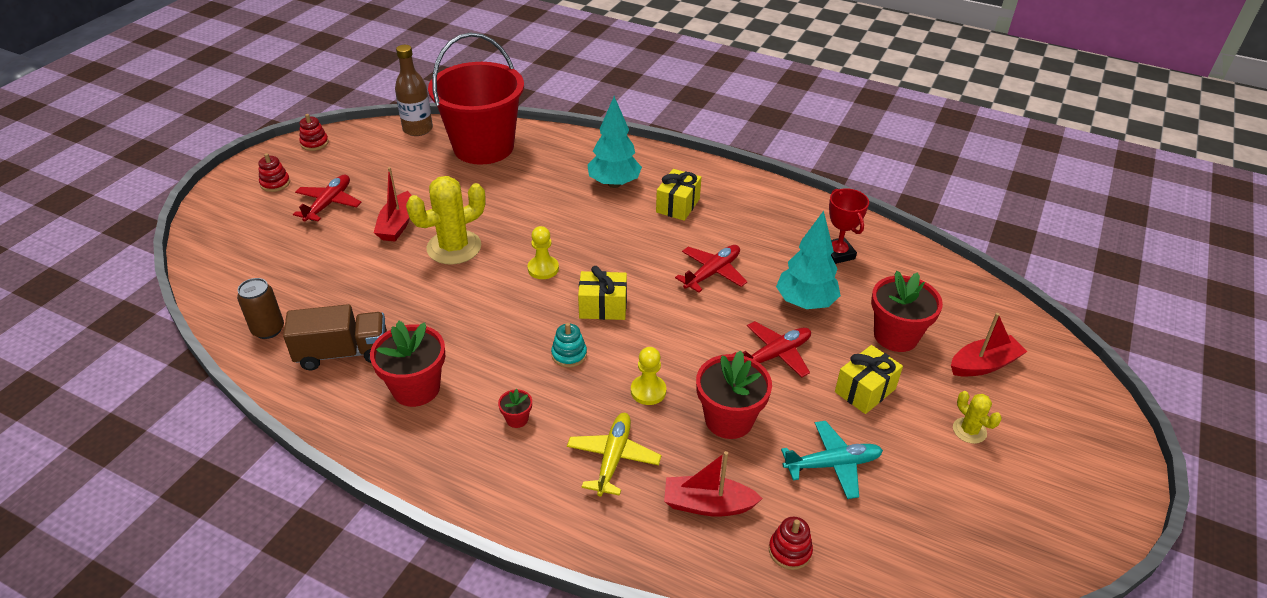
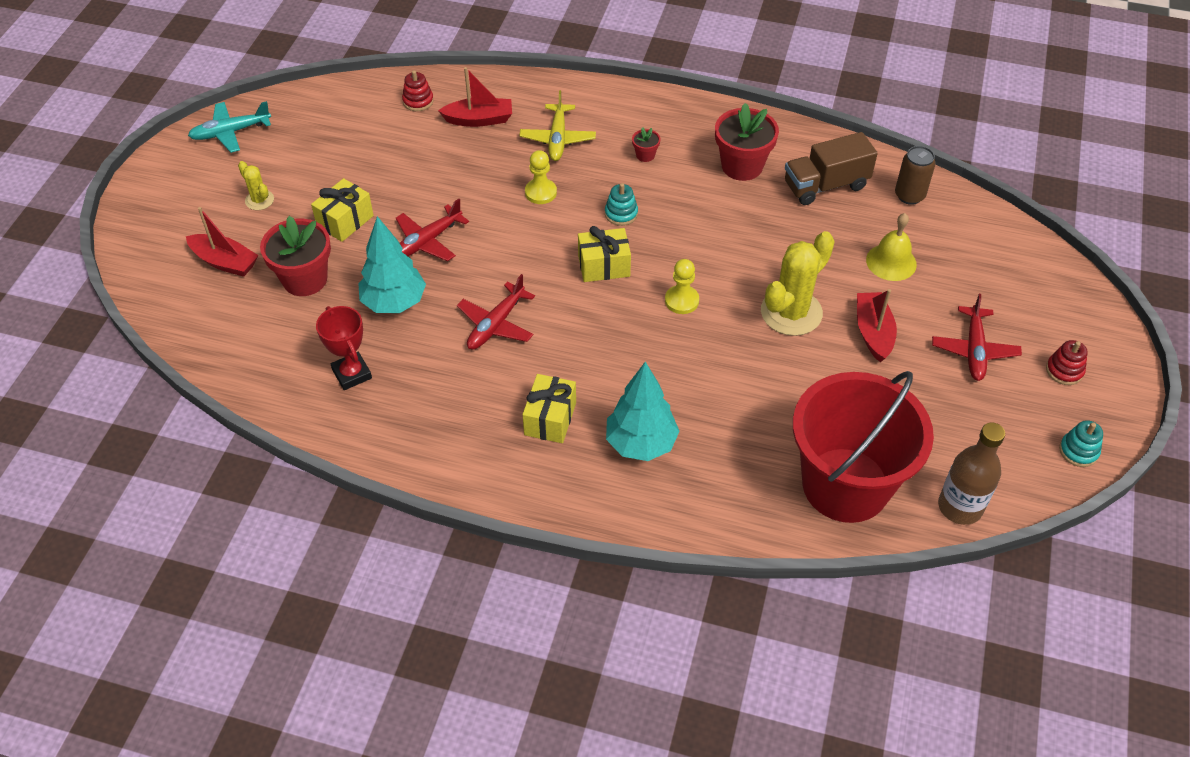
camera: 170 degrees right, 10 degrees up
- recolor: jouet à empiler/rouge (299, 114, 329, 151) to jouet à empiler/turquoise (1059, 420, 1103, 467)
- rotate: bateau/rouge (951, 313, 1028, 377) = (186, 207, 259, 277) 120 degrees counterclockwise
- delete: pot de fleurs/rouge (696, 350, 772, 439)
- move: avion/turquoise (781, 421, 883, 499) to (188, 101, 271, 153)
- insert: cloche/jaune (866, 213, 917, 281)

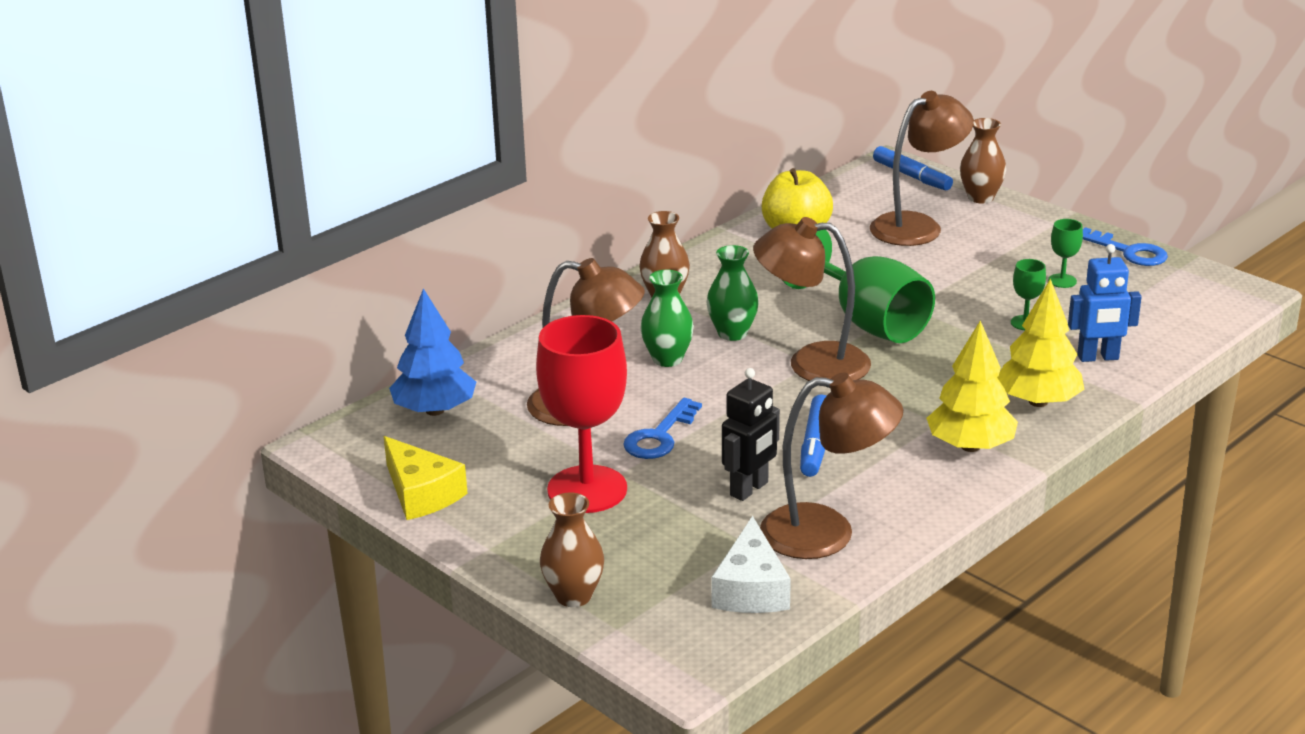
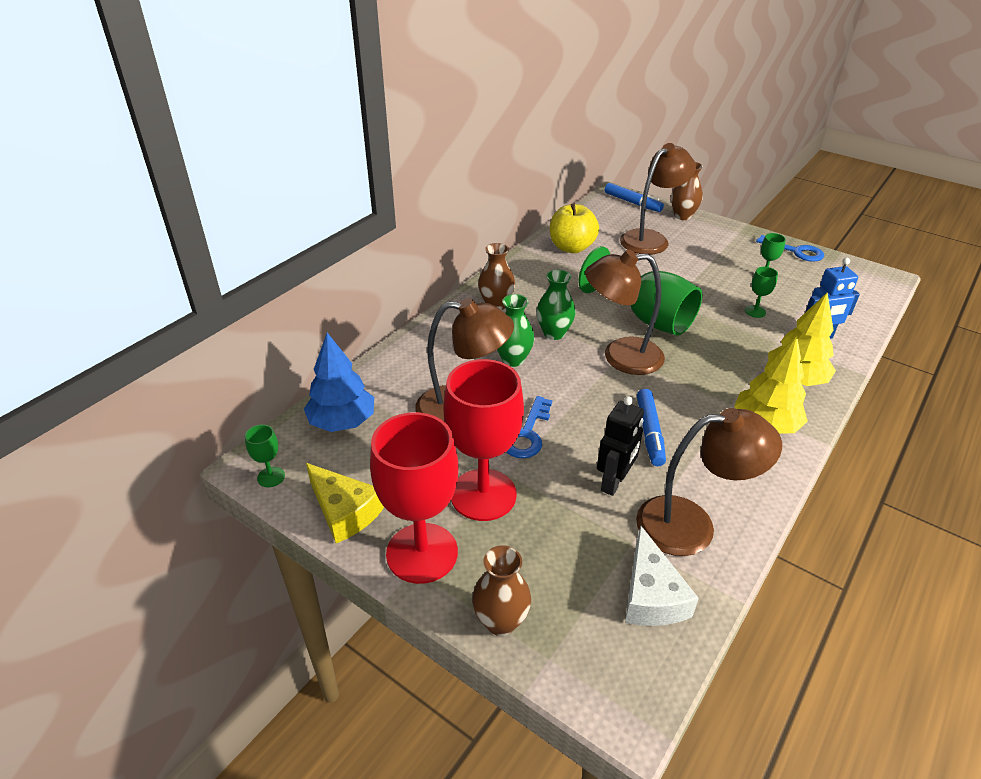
camera: 10 degrees left, 10 degrees up
- insert: verre à pied/rouge (370, 412, 458, 584)
- insert: verre à pied/vert (245, 425, 285, 487)

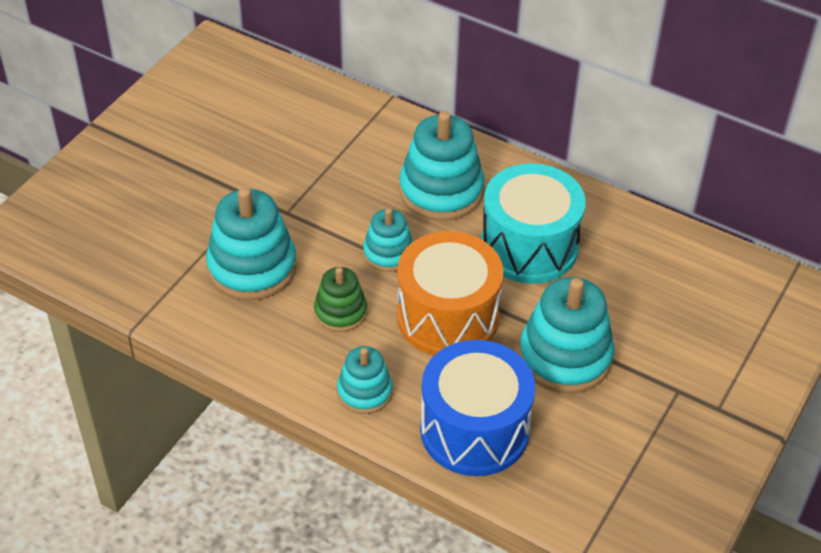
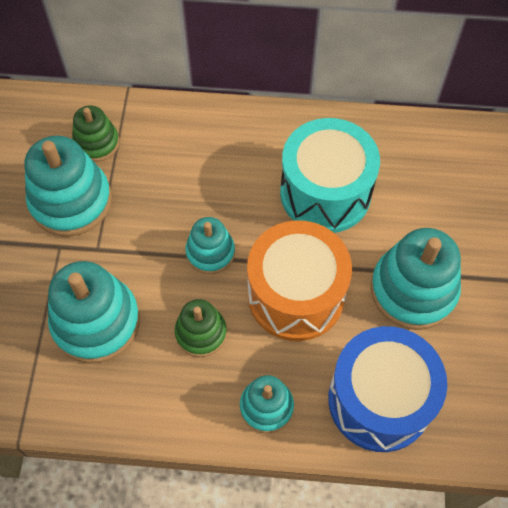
camera: 25 degrees left, 15 degrees up
- move: jouet à empiler/turquoise (399, 111, 484, 221) to (24, 136, 112, 237)
- insert: jouet à empiler/vert (72, 105, 120, 162)

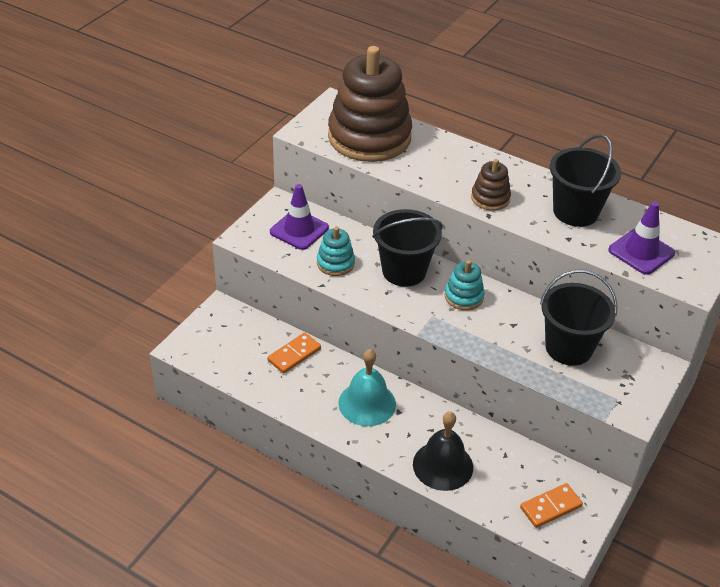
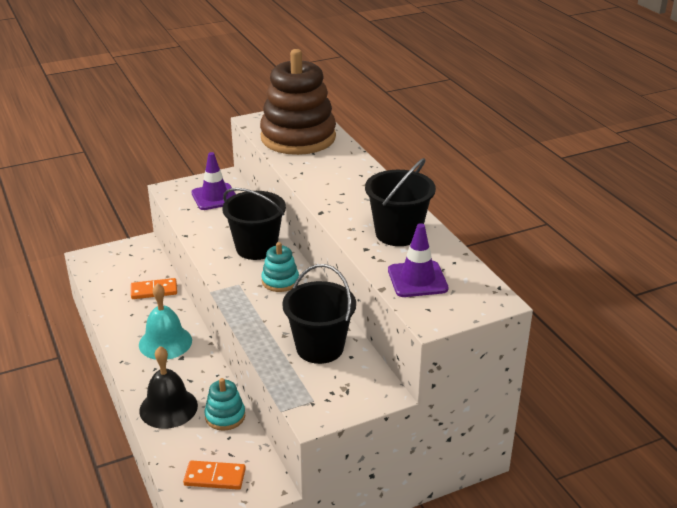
camera: 35 degrees right, 10 degrees down
- delete: jouet à empiler/marron (471, 159, 511, 211)
- move: jouet à empiler/turquoise (317, 227, 355, 276) to (204, 378, 245, 431)

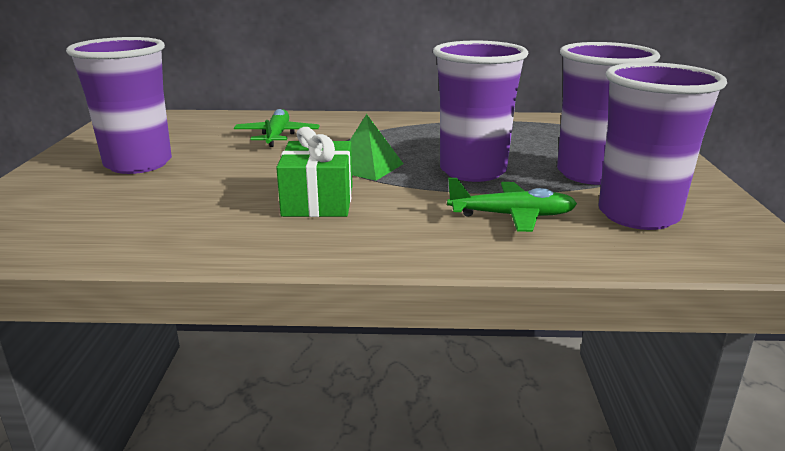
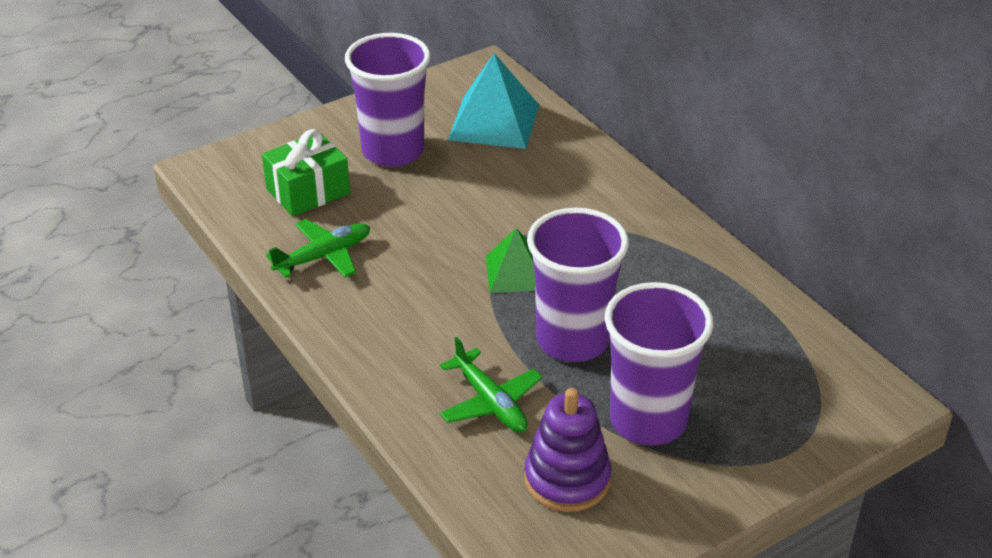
camera: 55 degrees right, 15 degrees up
- replace: gobelet/violet (598, 62, 727, 230) to jouet à empiler/violet (524, 388, 611, 512)
- move: avion/vert (234, 109, 320, 147) to (266, 219, 370, 278)
- move: cadeau/vert (276, 127, 353, 217) to (262, 129, 350, 216)
- insert: pyramide/turquoise (448, 53, 539, 149)

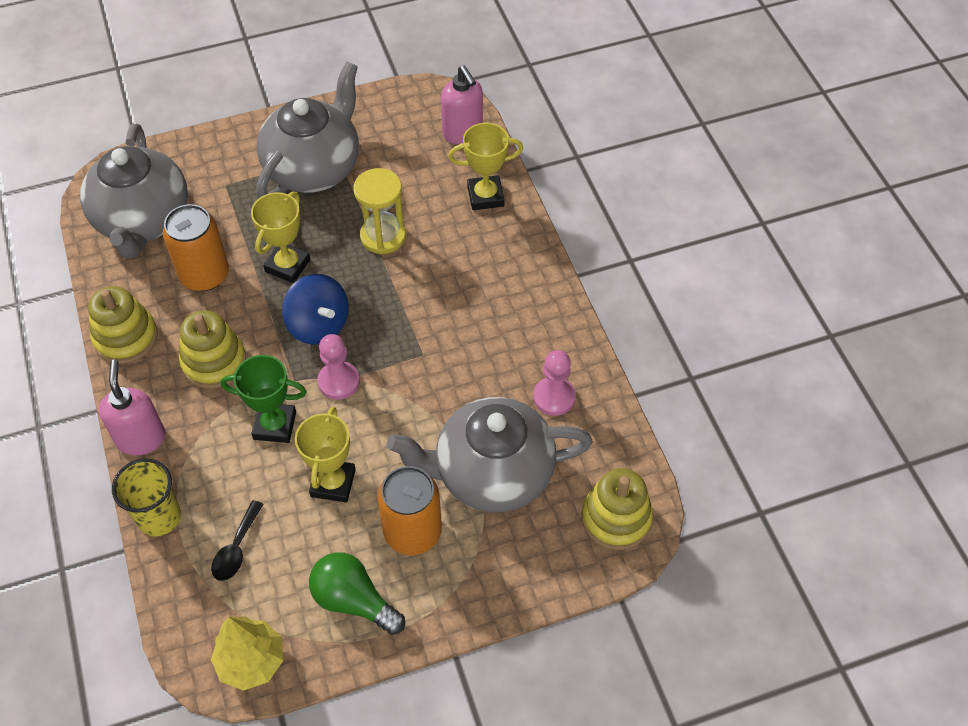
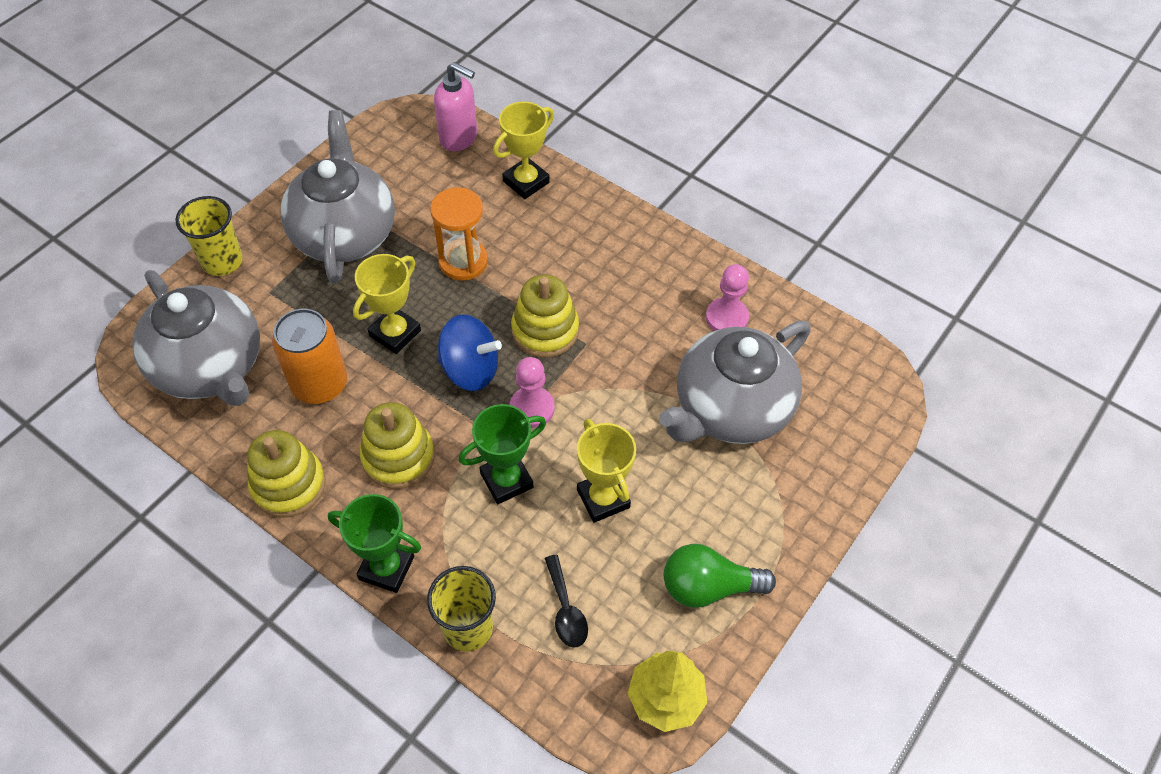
camera: 35 degrees left, 0 degrees up
- recolor: sablier/jaune (354, 168, 406, 254) to sablier/orange (430, 187, 488, 281)
- rotate: trophée/jaune (251, 192, 310, 283) = (353, 254, 421, 354) 45 degrees clockwise
- replace: distributeur de savon/rose (99, 359, 166, 455) to trophée/vert (328, 494, 421, 593)
- delete: canette/orange (377, 466, 442, 555)
- move: jouet à empiler/jaune (582, 468, 653, 550) to (511, 274, 579, 358)
- insert: gobelet/jaune (175, 196, 243, 276)

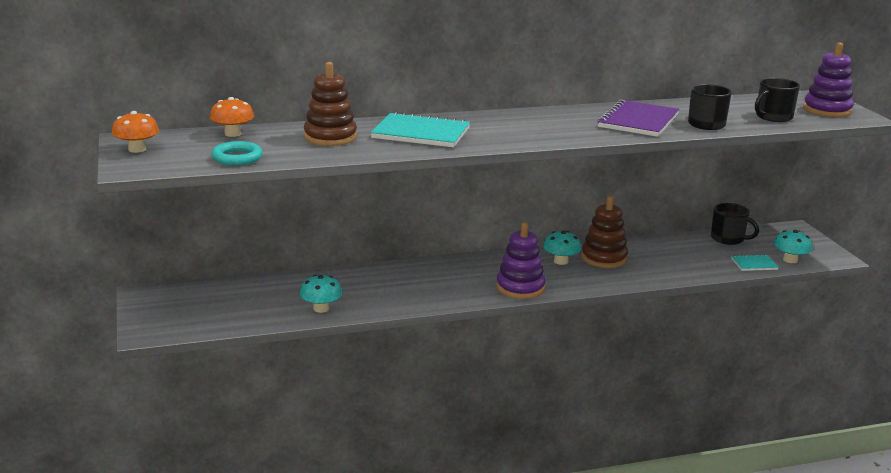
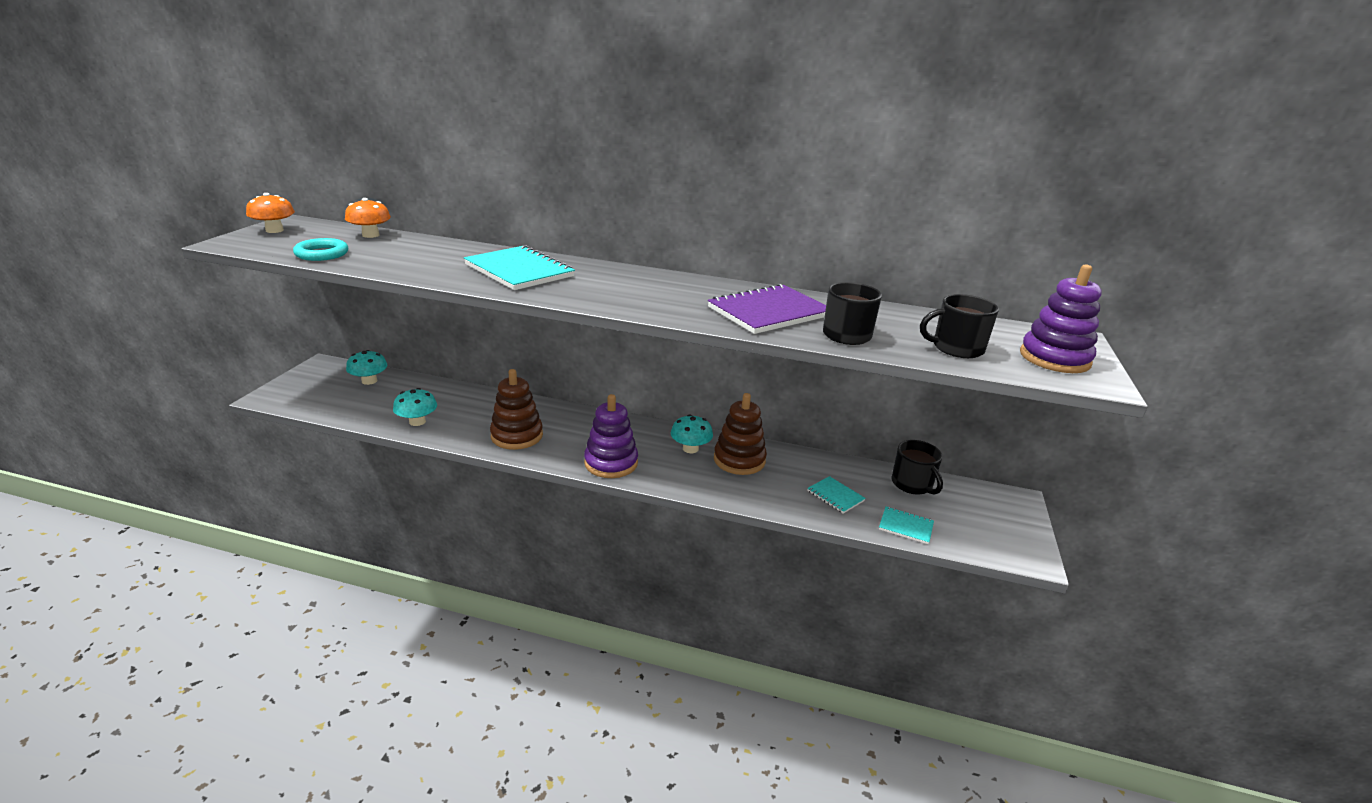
camera: 30 degrees right, 5 degrees up
- move: jouet à empiler/marron (304, 62, 357, 146) to (490, 369, 543, 450)
- move: champignon/turquoise (773, 230, 813, 263) to (346, 350, 387, 385)
- insert: carnet/turquoise (807, 476, 866, 514)

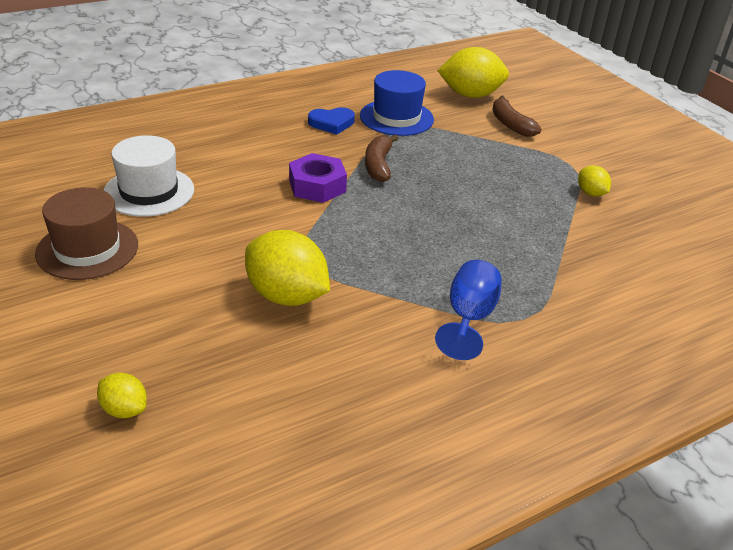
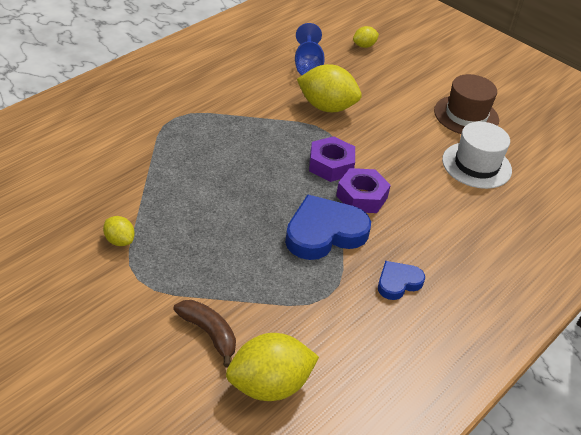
camera: 160 degrees right, 5 degrees up
- delete: chapeau/bleu (360, 70, 434, 136)
- replace: banane/marron (365, 134, 399, 182) to cœur/bleu (285, 194, 371, 260)
- move: verre à pied/bleu (435, 260, 502, 360) to (295, 23, 325, 75)
- rotate: citron/jaune (97, 373, 147, 418) = (353, 26, 379, 48) 45 degrees counterclockwise
- insert: écrou/violet (309, 136, 355, 182)

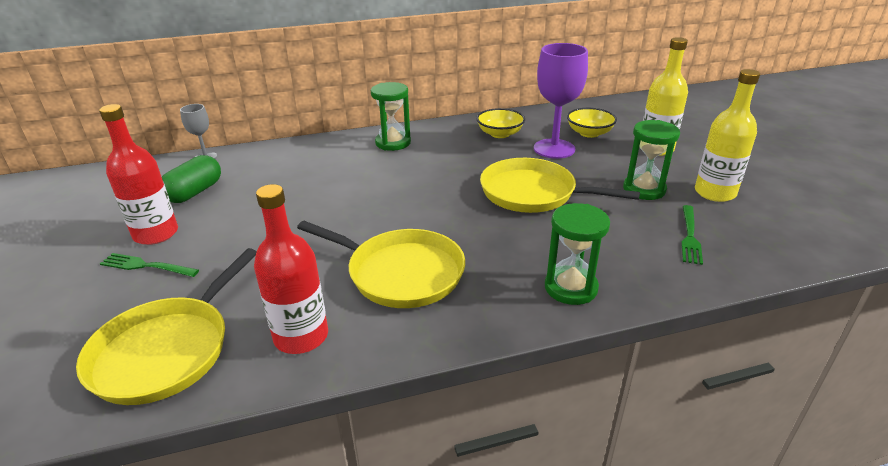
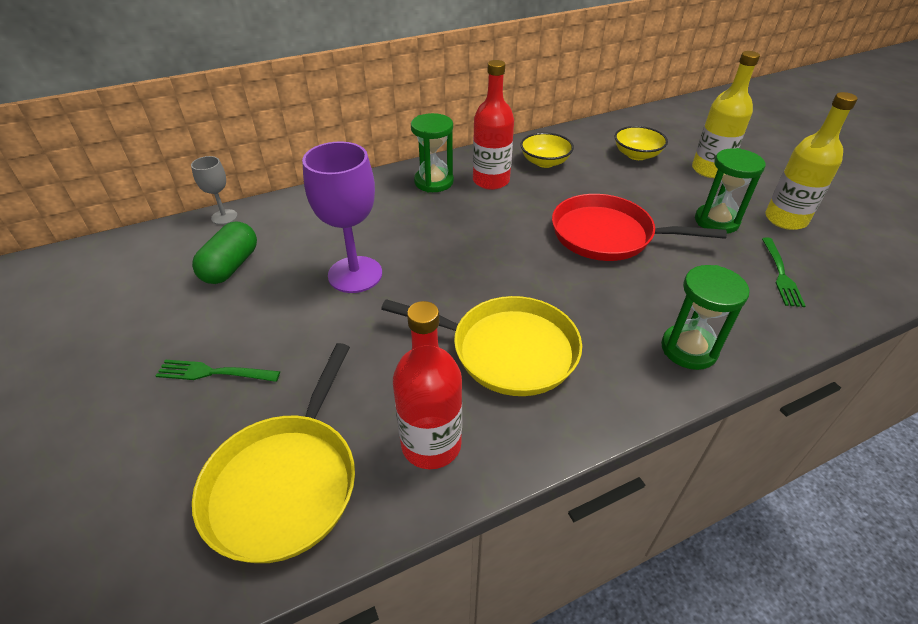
camera: 10 degrees left, 10 degrees up
- move: verre à pied/violet (534, 43, 588, 159) to (302, 141, 382, 293)
- move: bouteille/rouge (99, 104, 178, 245) to (473, 60, 514, 190)
- recolor: poêle/jaune (480, 158, 640, 213) to poêle/rouge (552, 194, 727, 261)

